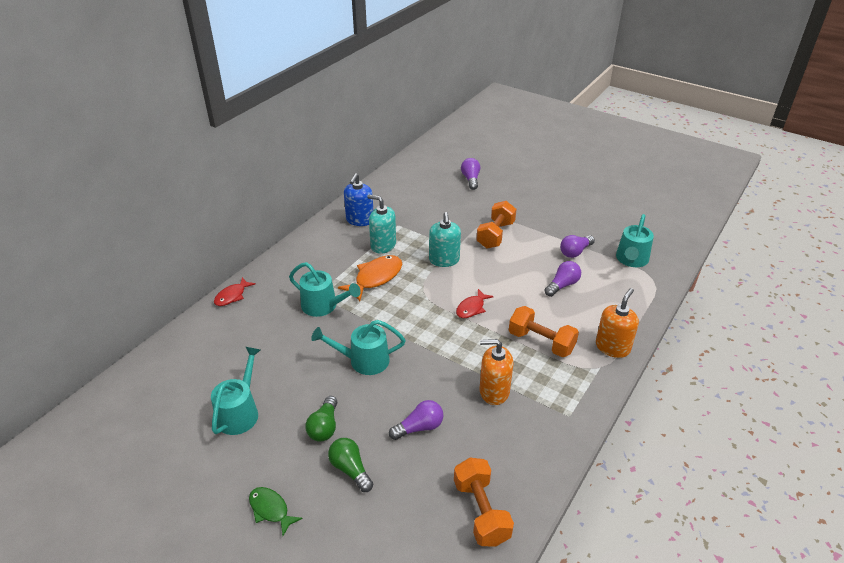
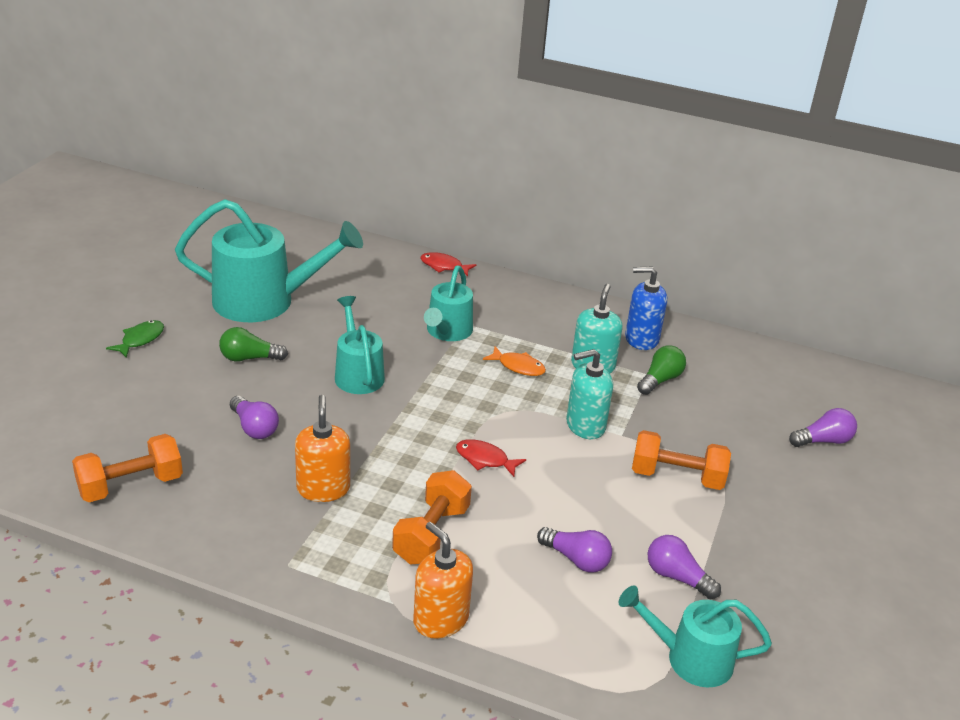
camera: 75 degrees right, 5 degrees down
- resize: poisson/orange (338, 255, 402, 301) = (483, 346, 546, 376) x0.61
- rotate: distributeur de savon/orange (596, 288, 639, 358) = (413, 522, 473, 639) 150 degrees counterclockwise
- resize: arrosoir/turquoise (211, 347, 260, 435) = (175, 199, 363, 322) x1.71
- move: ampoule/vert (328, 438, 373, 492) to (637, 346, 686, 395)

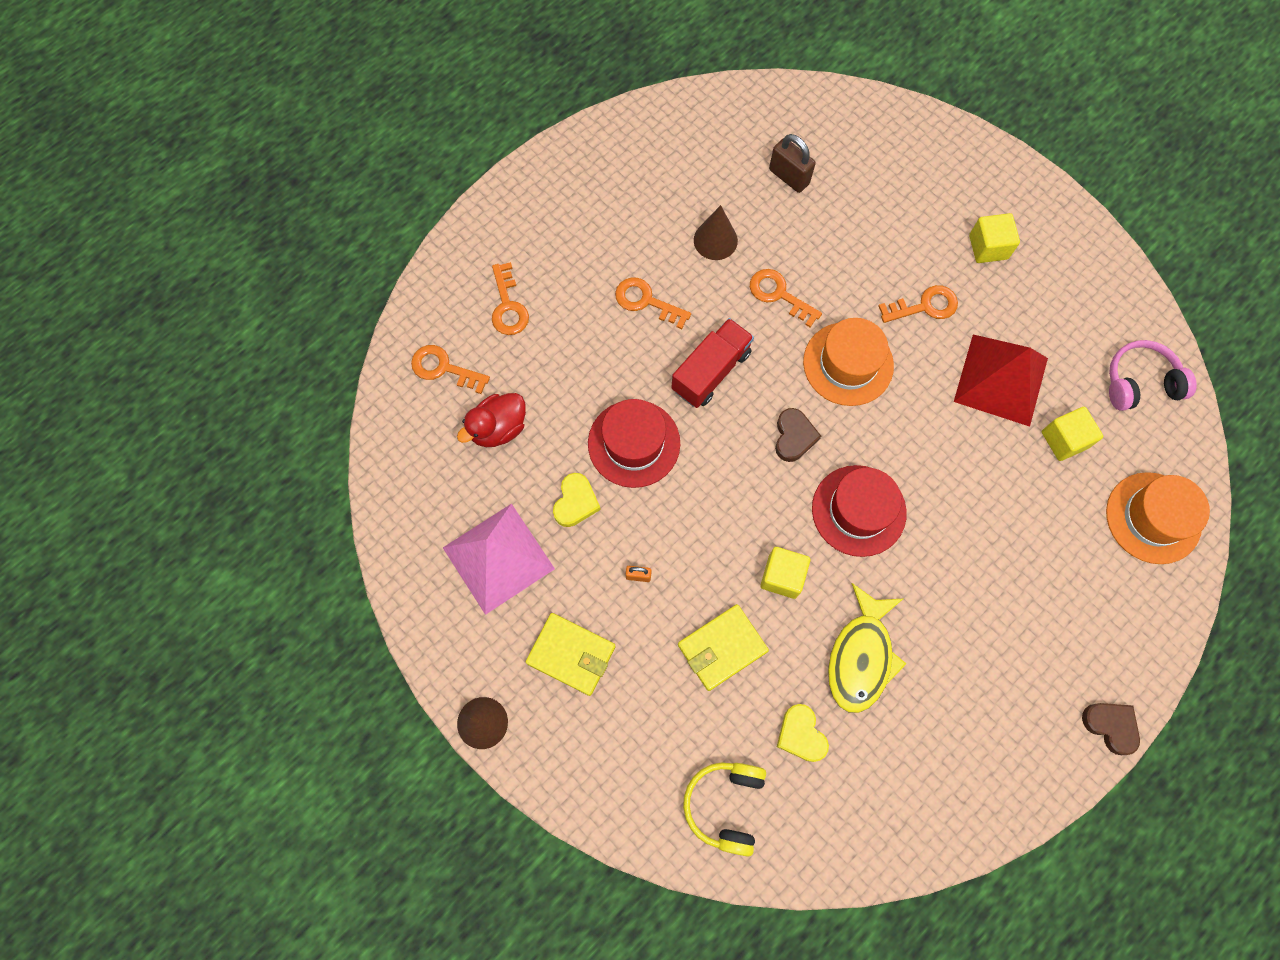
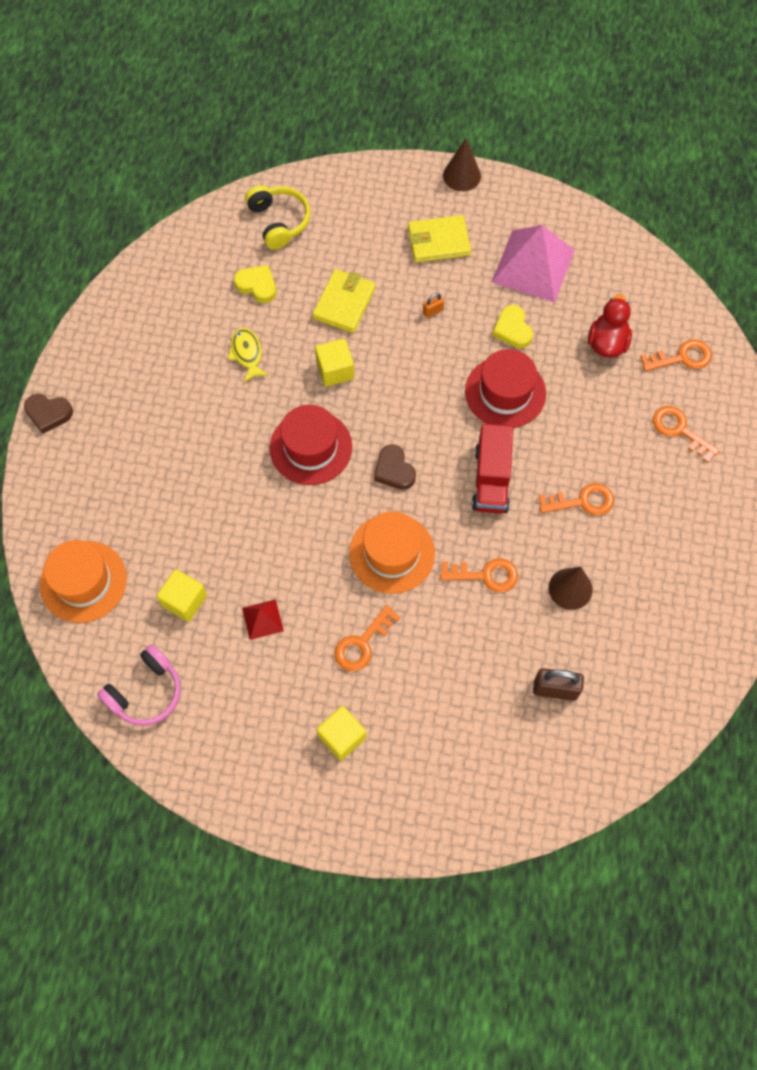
camera: 145 degrees right, 5 degrees down
- resize: pyramide/rouge (954, 335, 1048, 427) = (242, 599, 284, 640) x0.46
- resize: poisson/jaune (828, 583, 906, 713) = (228, 328, 269, 383) x0.59

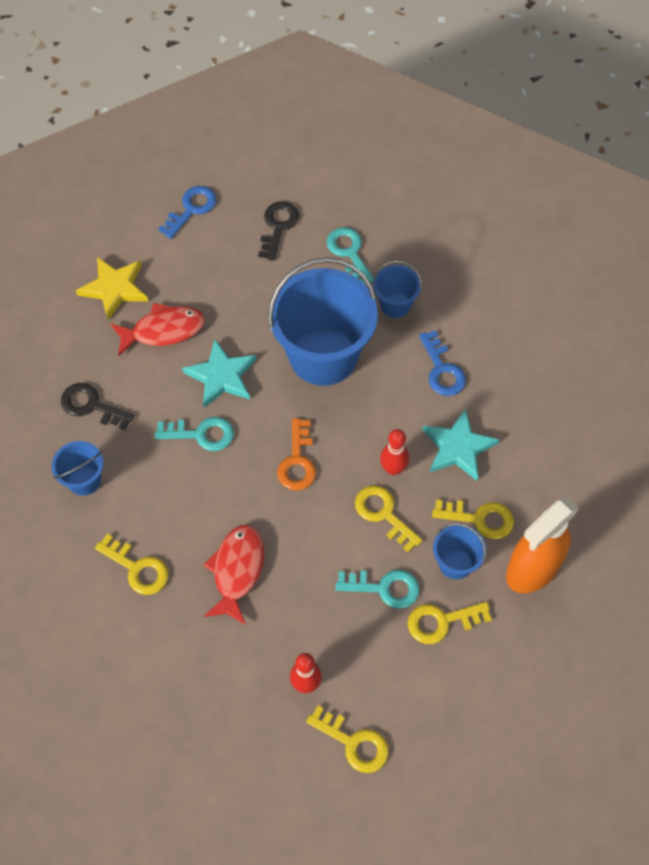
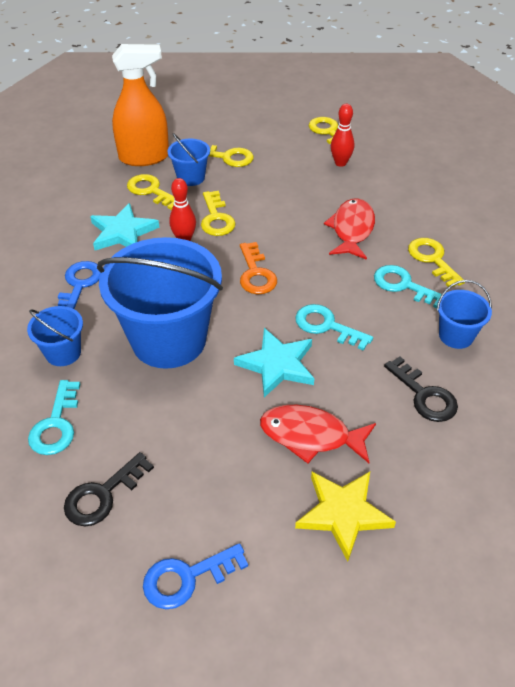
camera: 150 degrees left, 15 degrees down
- rotate: clé/orange (277, 418, 316, 490) = (240, 242, 277, 294) 135 degrees clockwise
- rotate: poisson/rouge (204, 525, 264, 625) = (324, 198, 375, 260) 150 degrees clockwise
- move: clé/turquoise (335, 570, 420, 609) to (374, 265, 442, 308)

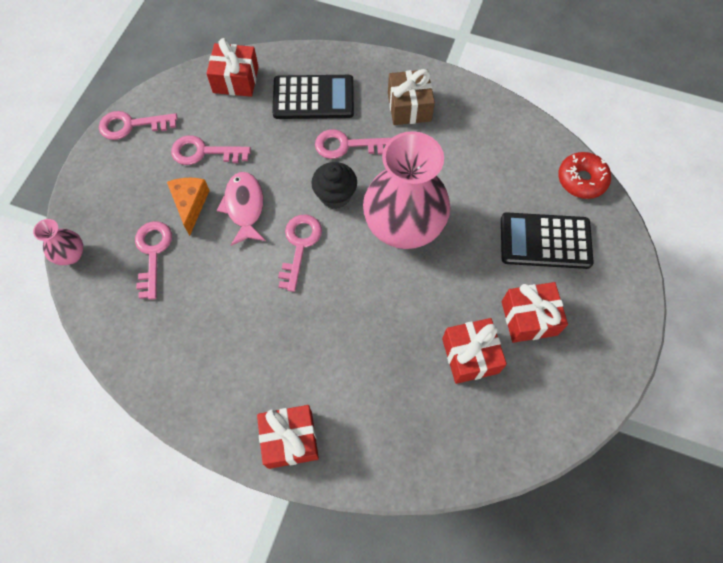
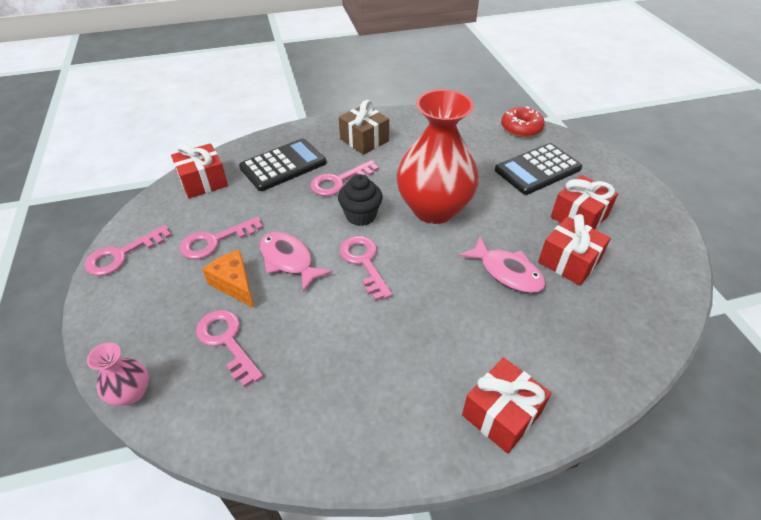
camera: 35 degrees left, 20 degrees down
- recolor: vase/rose (363, 131, 450, 249) to vase/rouge (396, 89, 479, 224)
- insert: poisson/rose (459, 237, 546, 293)

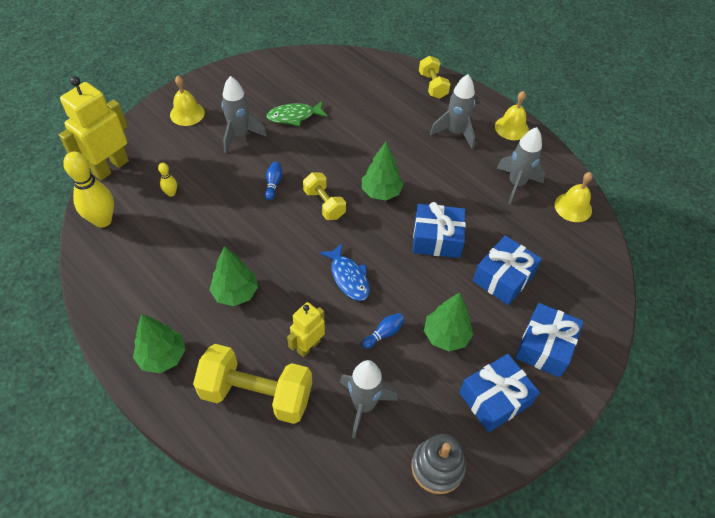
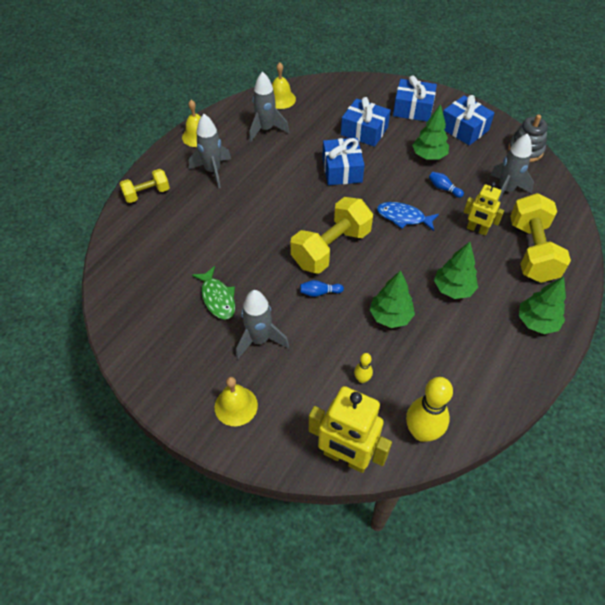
camera: 100 degrees left, 0 degrees up
- move: arbre/vert (362, 142, 403, 200) to (370, 270, 415, 328)
- resize: haltère/jaune (303, 173, 346, 220) = (291, 197, 373, 274) x1.75
- rotate: poisson/bleu (319, 243, 370, 301) = (377, 202, 439, 231) 120 degrees counterclockwise

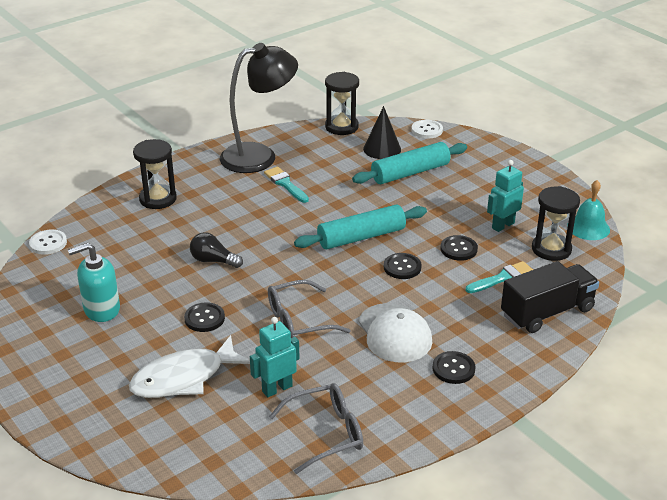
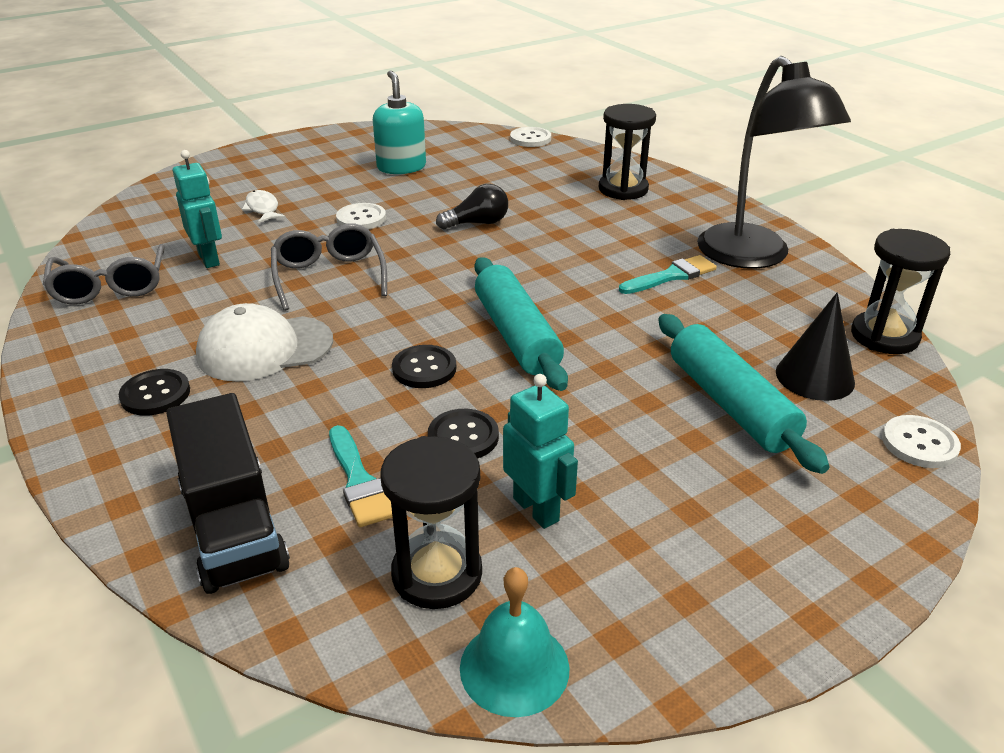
camera: 95 degrees right, 0 degrees up
- rotate: ampoule/noir (190, 232, 243, 268) = (436, 184, 508, 229) 45 degrees clockwise
- recolor: bouton/noir (184, 302, 225, 332) to bouton/blanc (336, 203, 386, 229)
- resize: poisson/blanc (129, 335, 250, 398) = (242, 190, 286, 223) x0.50

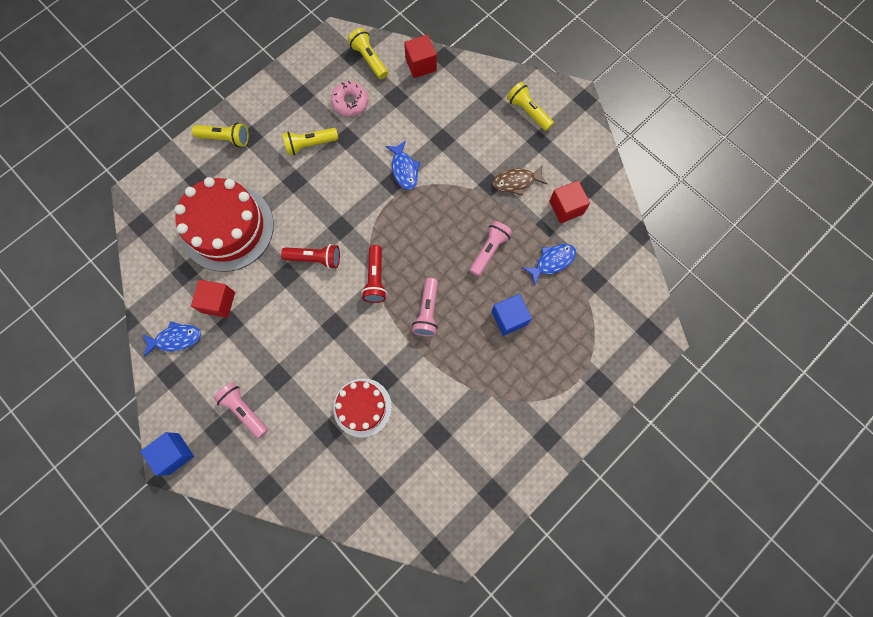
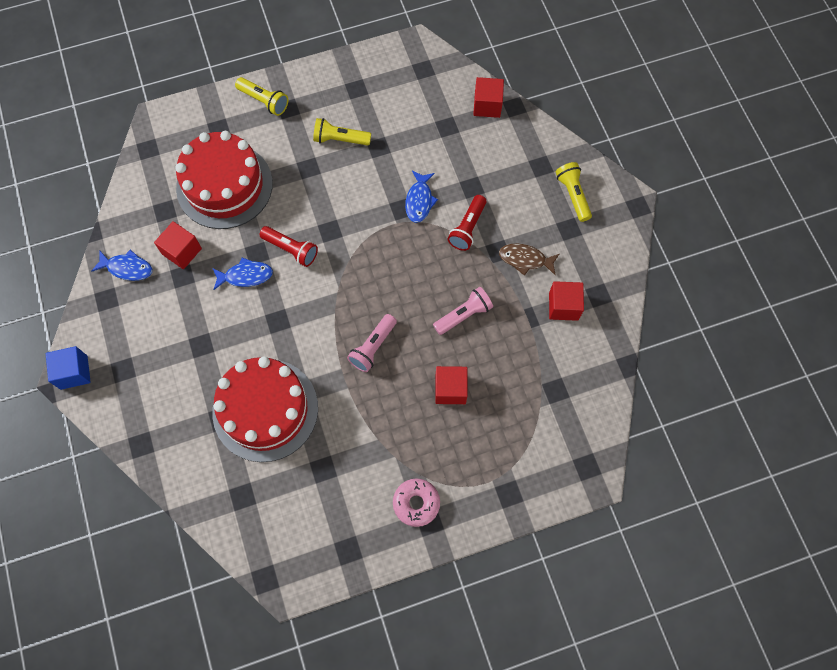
camera: 25 degrees right, 5 degrees down
- delete: lampe de poche/jaune (348, 28, 388, 79)
- move: beignet/rose (331, 81, 369, 117) to (393, 479, 440, 527)
- move: poisson/bleu (523, 244, 576, 285) to (213, 258, 273, 290)
- move: lampe de poche/rouge (361, 245, 387, 303) to (447, 195, 486, 251)
- recolor: cube/bleu (491, 294, 532, 336) to cube/rouge (435, 366, 468, 404)
- resize: gâteau/rouge (333, 378, 392, 437) = (212, 357, 318, 462) x1.70
- delete: lampe de poche/rose (214, 382, 268, 439)

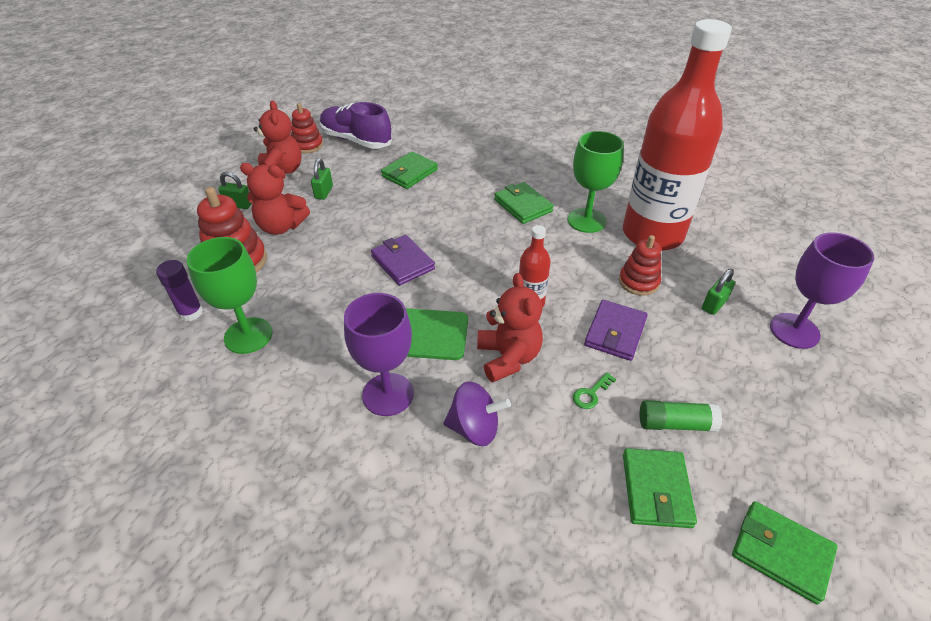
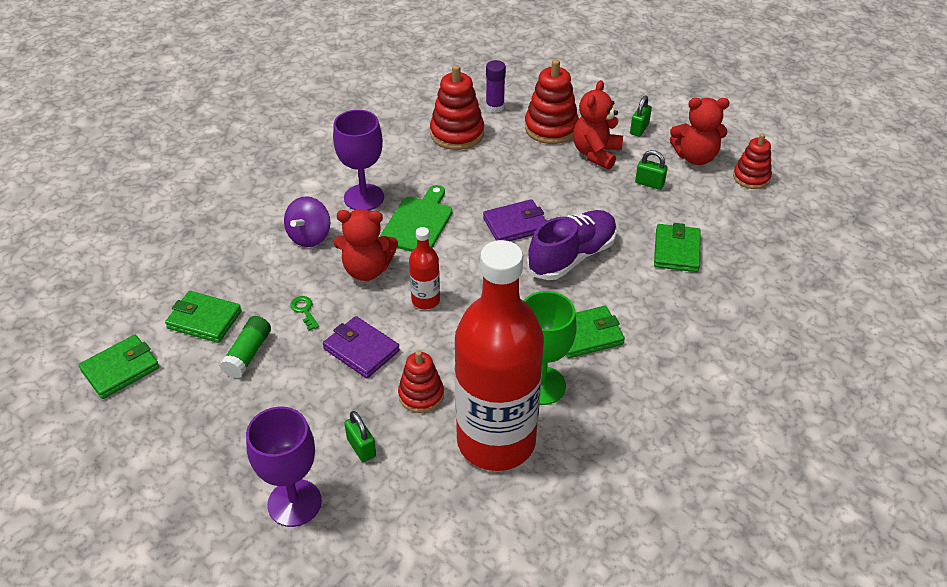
camera: 105 degrees right, 0 degrees up
- move: chaussure/violet (320, 102, 392, 149) to (527, 210, 617, 280)
- rotate: portefeuille/vert (381, 152, 438, 189) = (654, 223, 701, 272) 45 degrees clockwise
- replace: verre à pied/vert (187, 237, 273, 354) to jouet à empiler/rouge (430, 65, 484, 150)

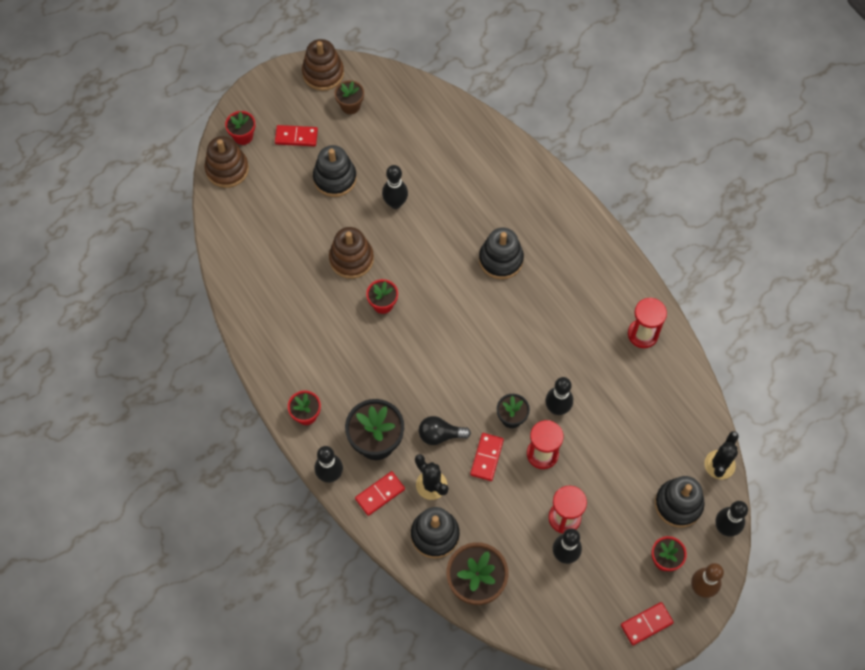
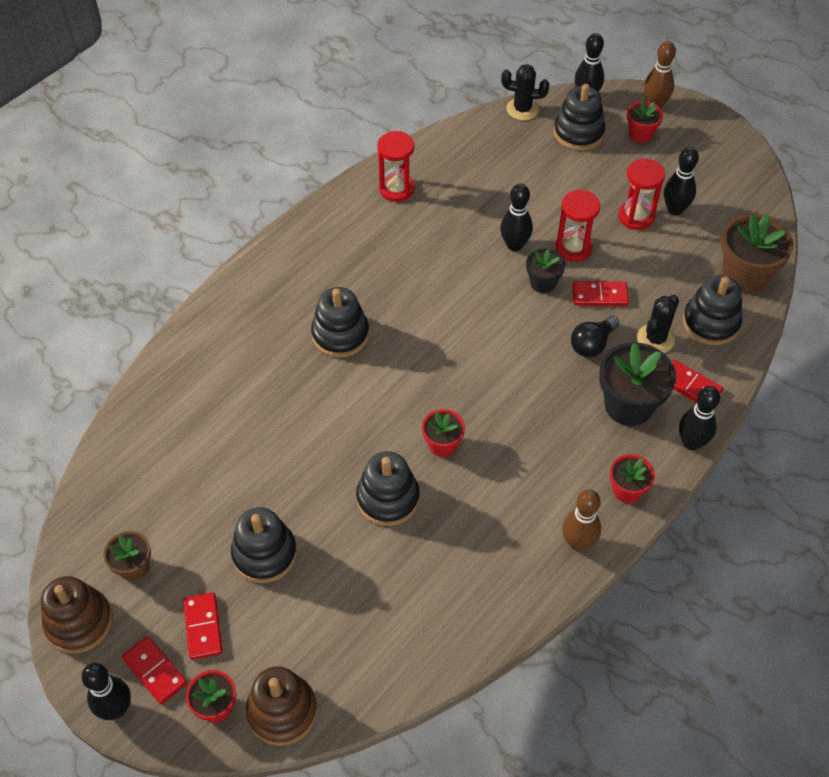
camera: 105 degrees left, 10 degrees down
- move: quille/noir (382, 165, 408, 209) to (81, 663, 131, 720)
- recolor: jouet à empiler/marron (329, 227, 374, 279) to jouet à empiler/noir (356, 451, 419, 526)
- rotate: ampoule/noir (419, 416, 471, 445) = (571, 316, 619, 357) 60 degrees clockwise
- move: domino/rouge (621, 602, 674, 645) to (122, 636, 187, 705)
- insert: quille/marron (562, 490, 601, 551)

